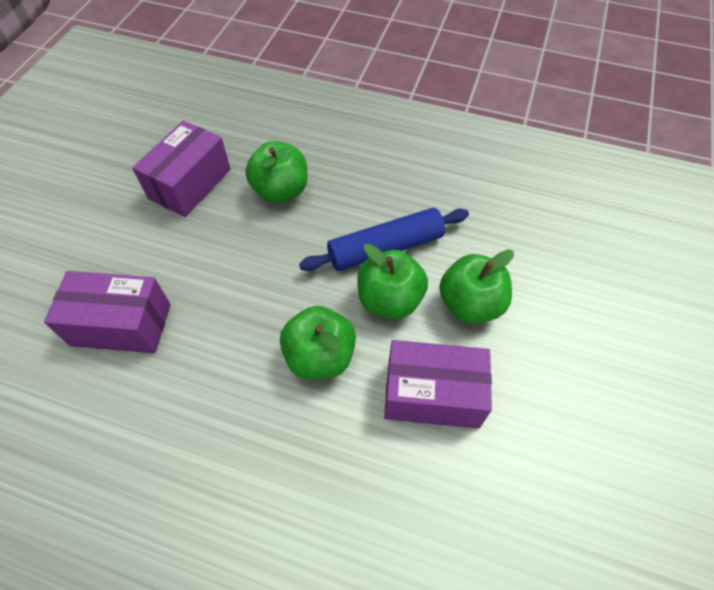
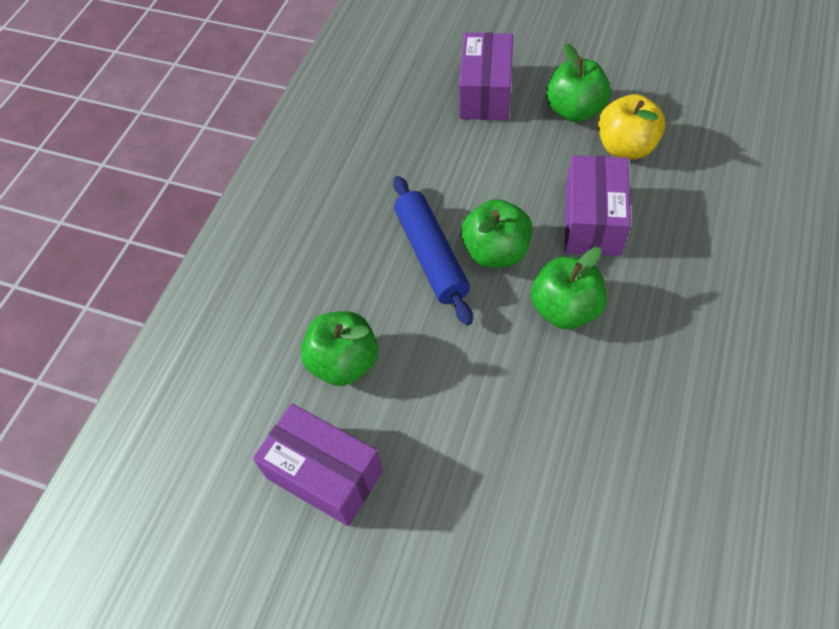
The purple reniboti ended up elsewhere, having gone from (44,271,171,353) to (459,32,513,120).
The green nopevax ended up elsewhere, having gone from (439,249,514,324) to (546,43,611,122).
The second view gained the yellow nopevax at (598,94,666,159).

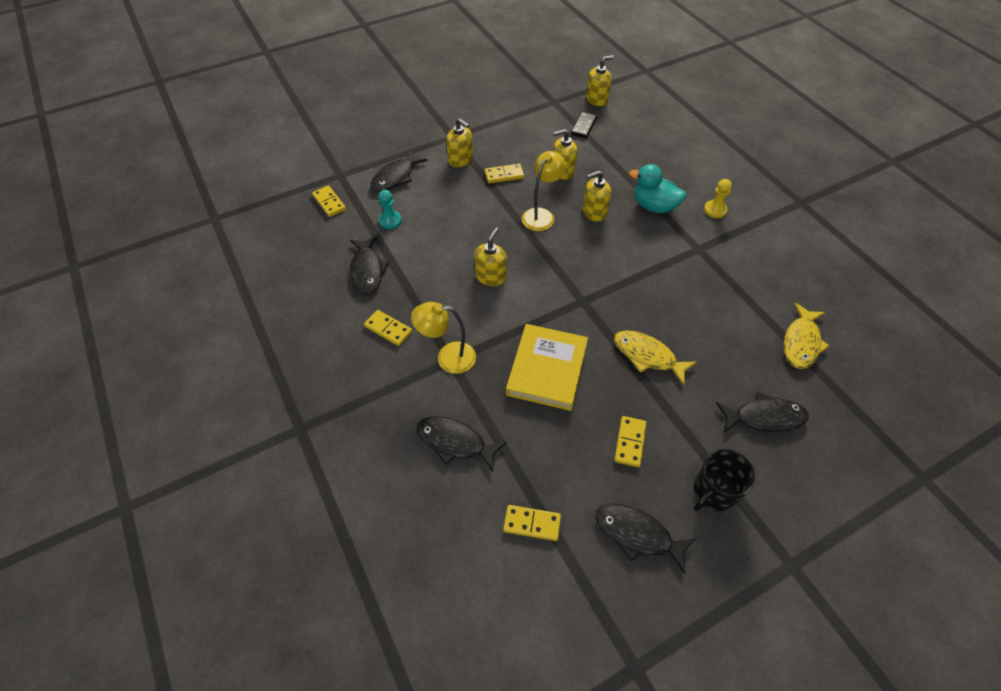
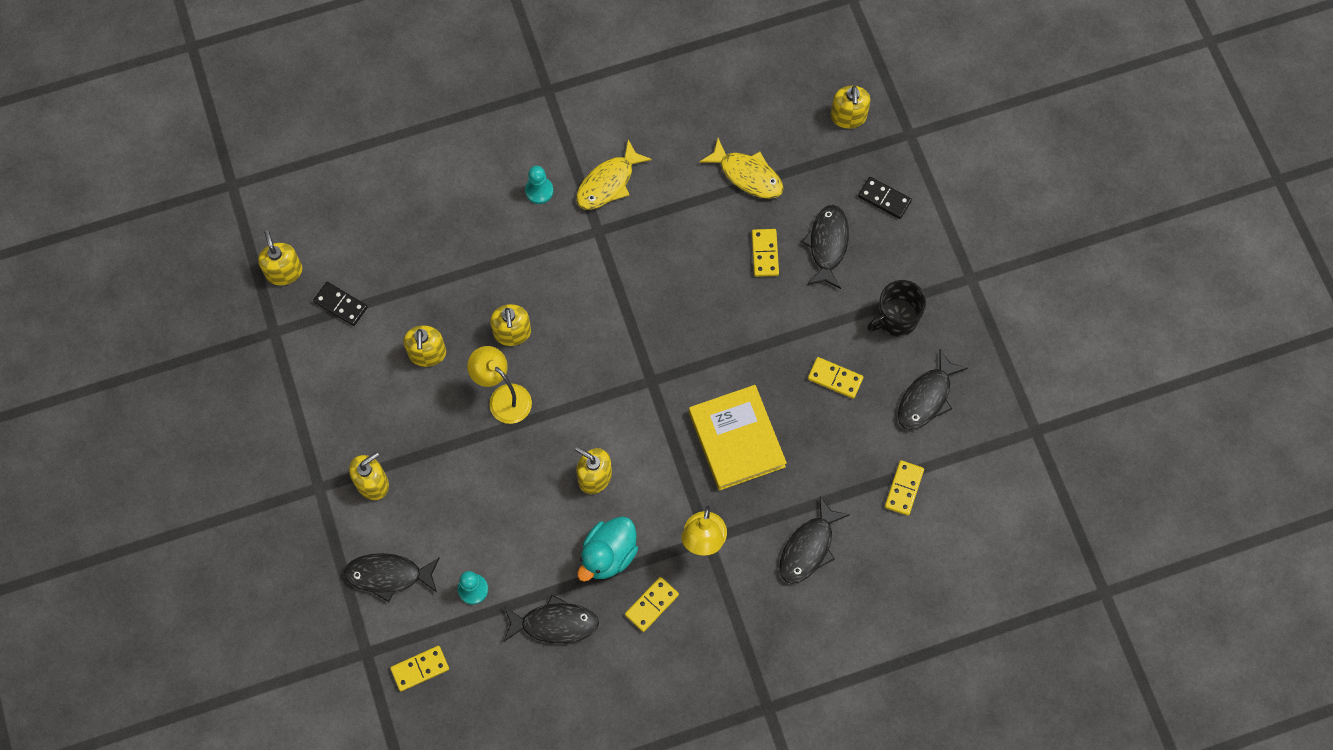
The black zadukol at (371,150,428,192) ended up facing another way, 135 degrees clockwise from before.
What was the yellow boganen at (704,179,732,218) turned into the turquoise boganen at (525,166,554,204).
The yellow zadukol ended up elsewhere, having gone from (614,330,697,385) to (576,140,652,210).
The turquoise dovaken ended up elsewhere, having gone from (629,164,686,213) to (577,516,638,582).
The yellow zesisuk at (506,324,588,411) ended up facing another way, 45 degrees clockwise from before.
The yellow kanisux ended up elsewhere, having gone from (485,164,524,183) to (752,229,779,277).
The second view gained the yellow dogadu at (831,86,870,129).
The second view gained the black kanisux at (858,177,912,219).
The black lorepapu at (694,449,756,511) ended up facing another way, 90 degrees clockwise from before.

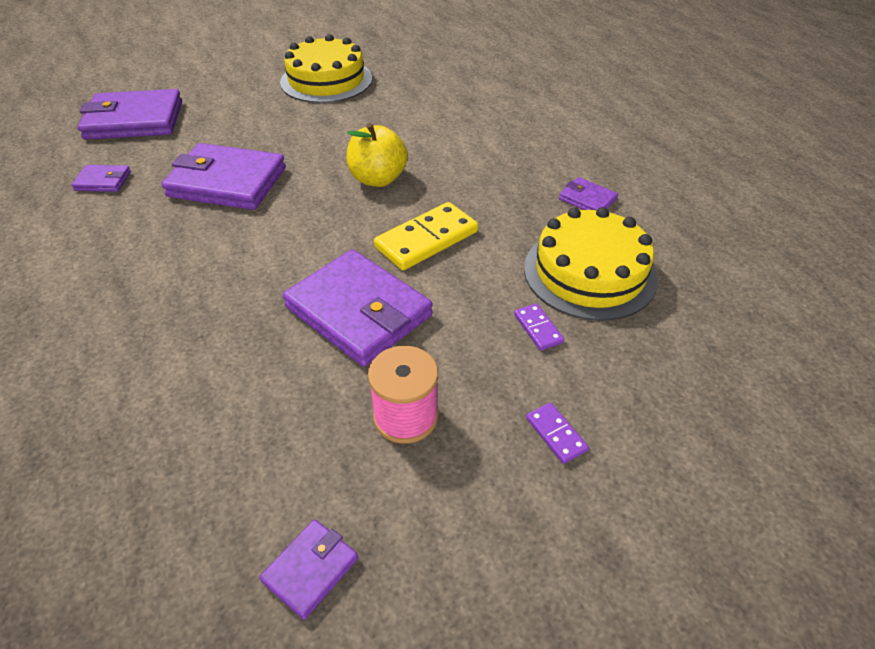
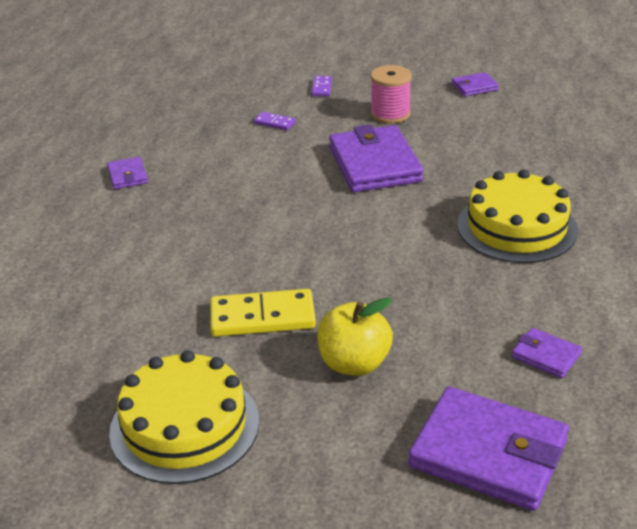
The yellow kanisux ended up elsewhere, having gone from (374,202,478,270) to (210,289,316,337).
The purple kanisux at (514,303,564,351) ended up facing another way, 75 degrees counterclockwise from before.
The yellow nopevax ended up elsewhere, having gone from (347,123,408,187) to (317,297,393,376).
The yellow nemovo ended up elsewhere, having gone from (524,207,658,321) to (457,170,578,263).
The second view lost the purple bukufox at (162,143,286,210).

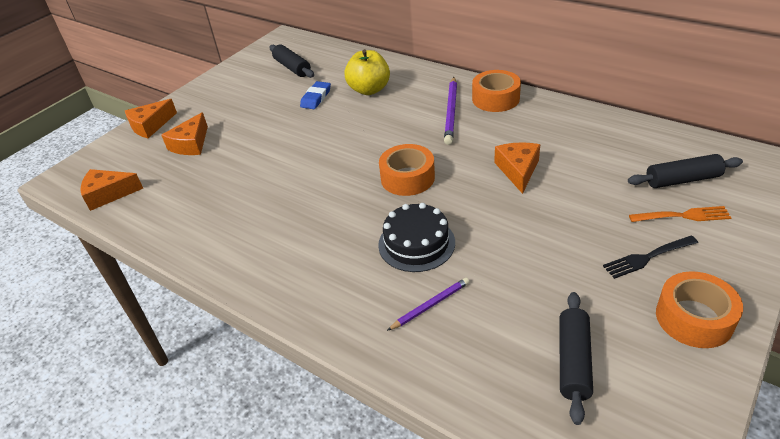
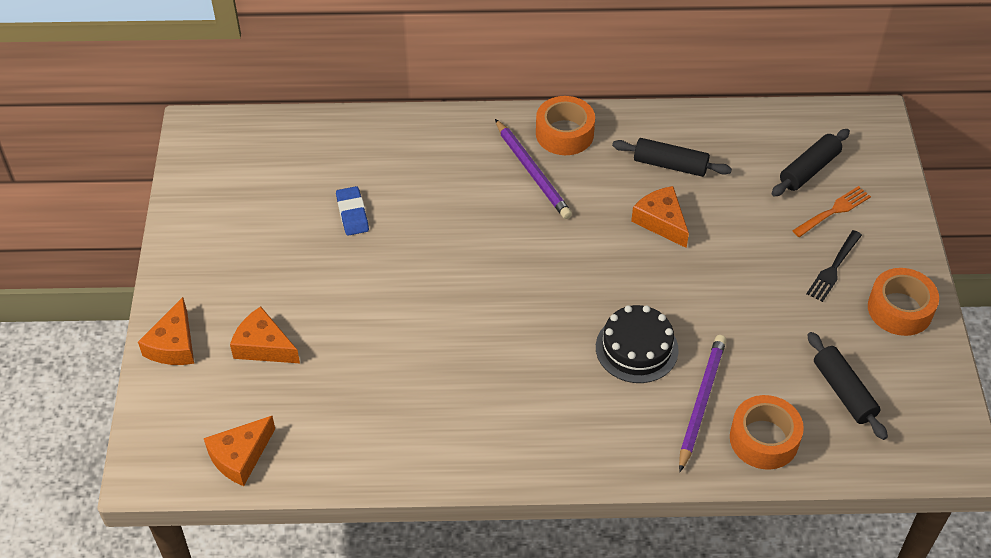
The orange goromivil at (161,112,208,155) ended up facing another way, 135 degrees clockwise from before.
The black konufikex ended up elsewhere, having gone from (269,45,314,78) to (612,138,732,177).
The size of the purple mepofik at (387,278,469,331) changed by a factor of 1.65.
The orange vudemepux ended up elsewhere, having gone from (379,144,435,196) to (730,395,804,469).
The second view lost the yellow nopevax at (345,49,390,95).

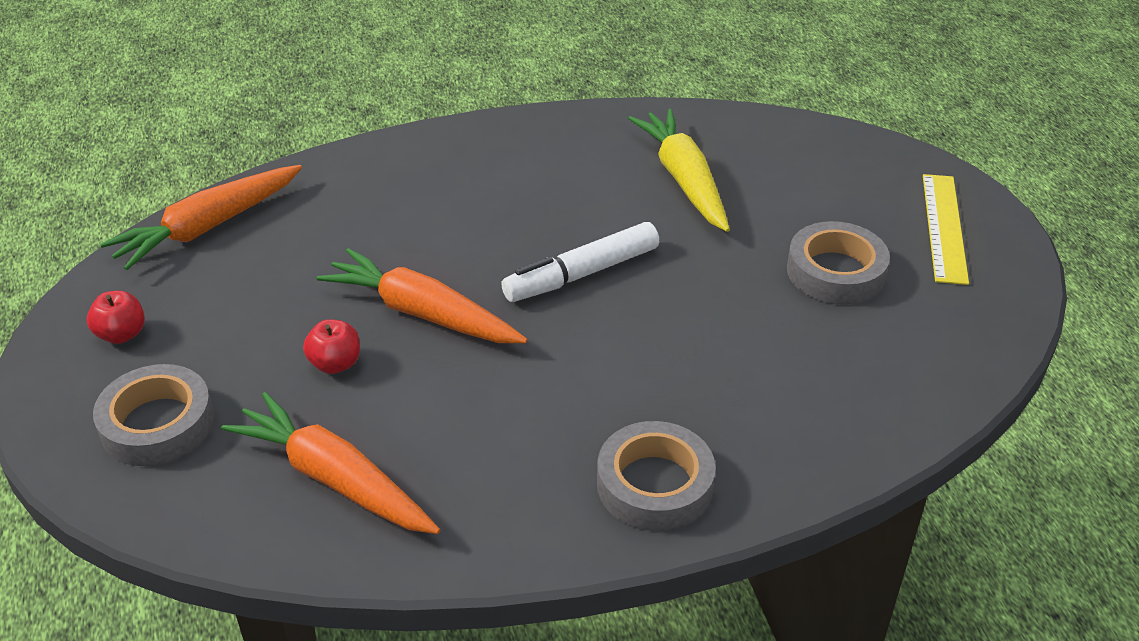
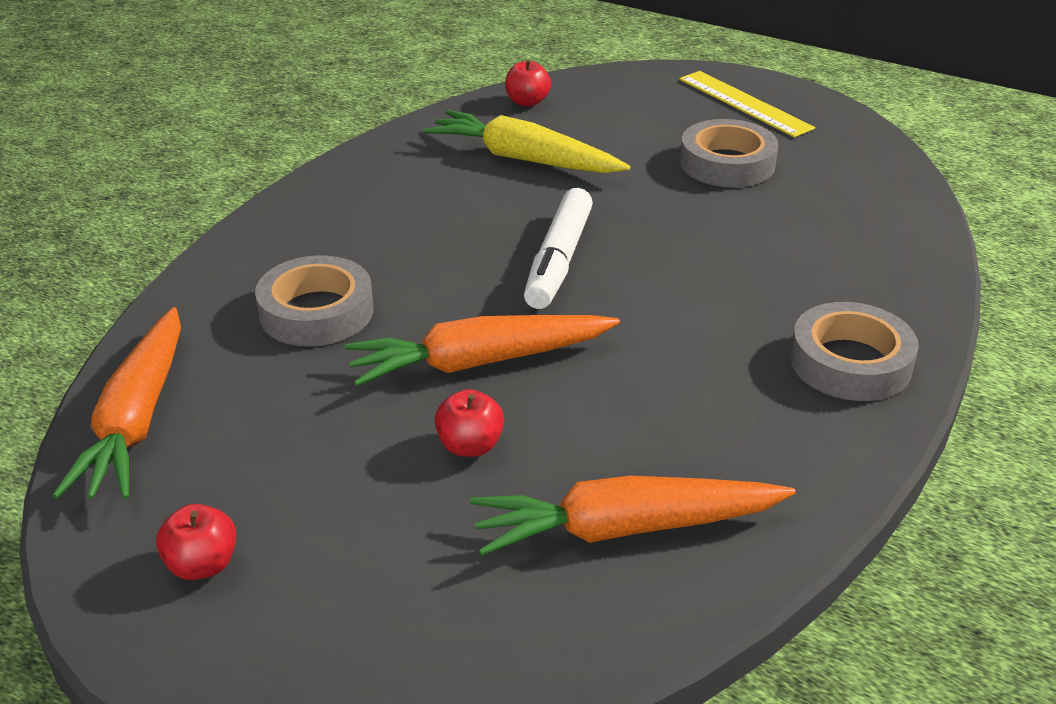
The grey vudemepux ended up elsewhere, having gone from (93,364,214,466) to (255,255,374,346).
The second view gained the red nopevax at (505,60,551,107).

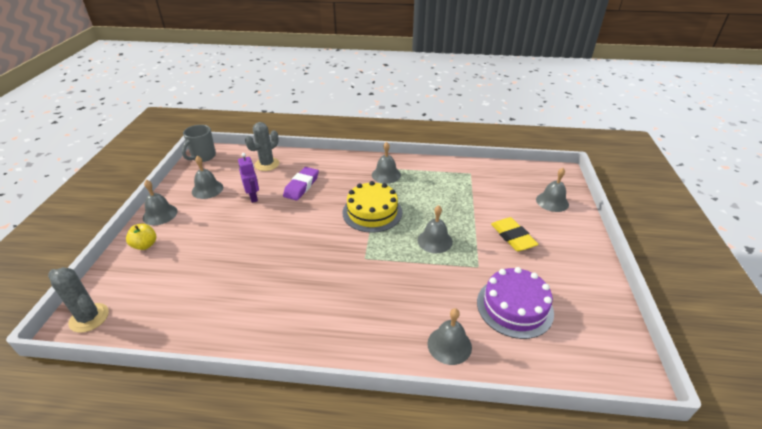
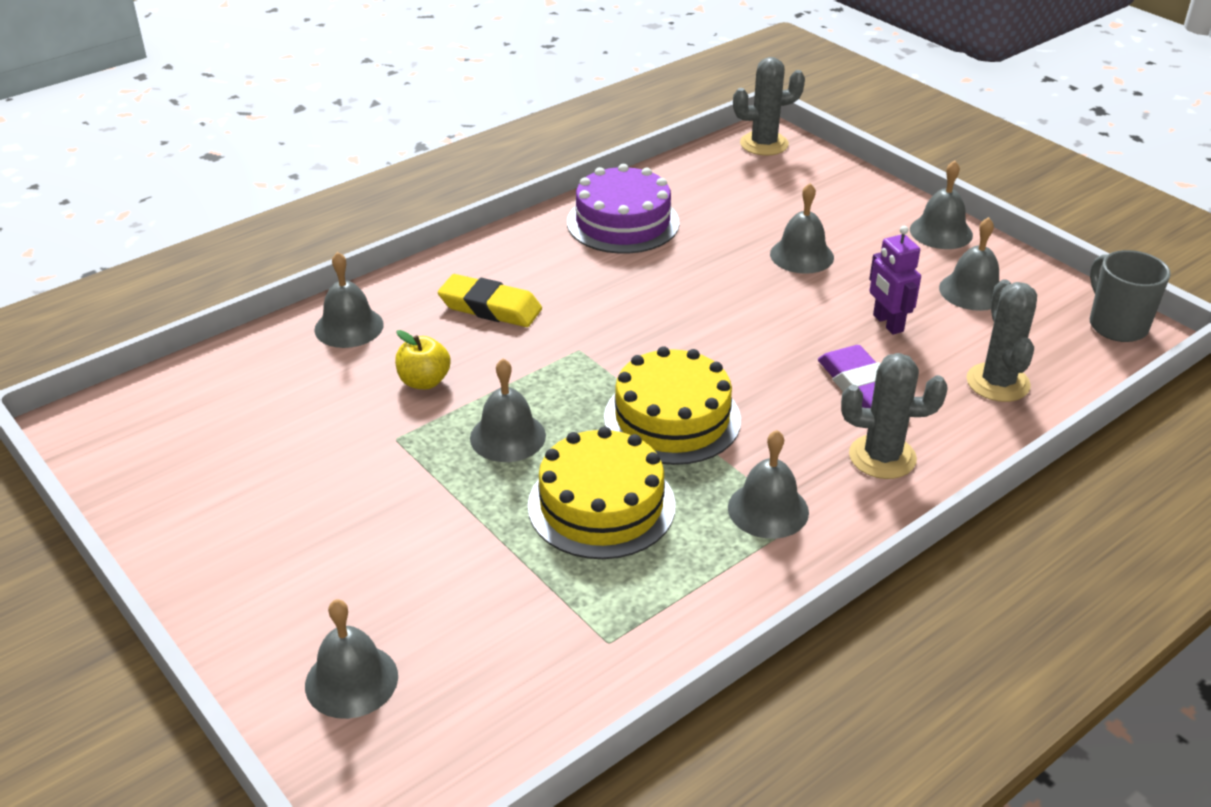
The yellow nopevax ended up elsewhere, having gone from (126,224,156,250) to (395,330,451,389).
The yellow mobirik ended up elsewhere, having gone from (491,217,538,252) to (438,274,542,327).
The second view gained the yellow nemovo at (528,427,676,559).
The purple nemovo ended up elsewhere, having gone from (477,267,554,339) to (567,164,680,254).
The second view gained the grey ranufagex at (770,183,834,274).
The second view gained the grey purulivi at (841,353,948,479).
The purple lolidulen at (238,153,259,203) ended up facing another way, 45 degrees clockwise from before.

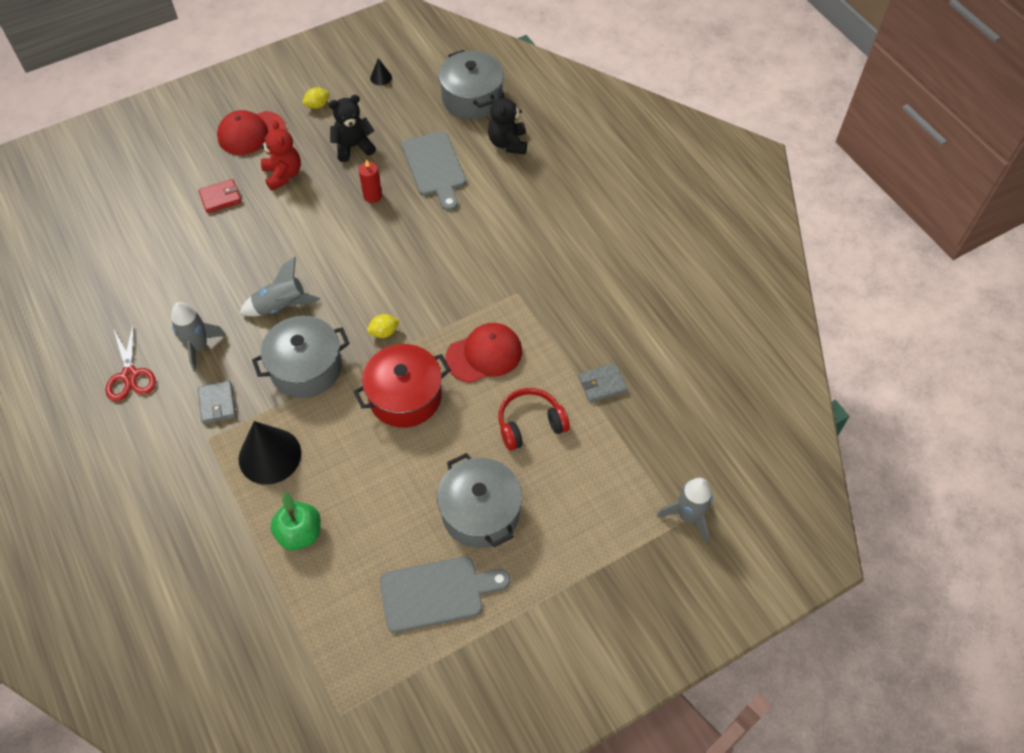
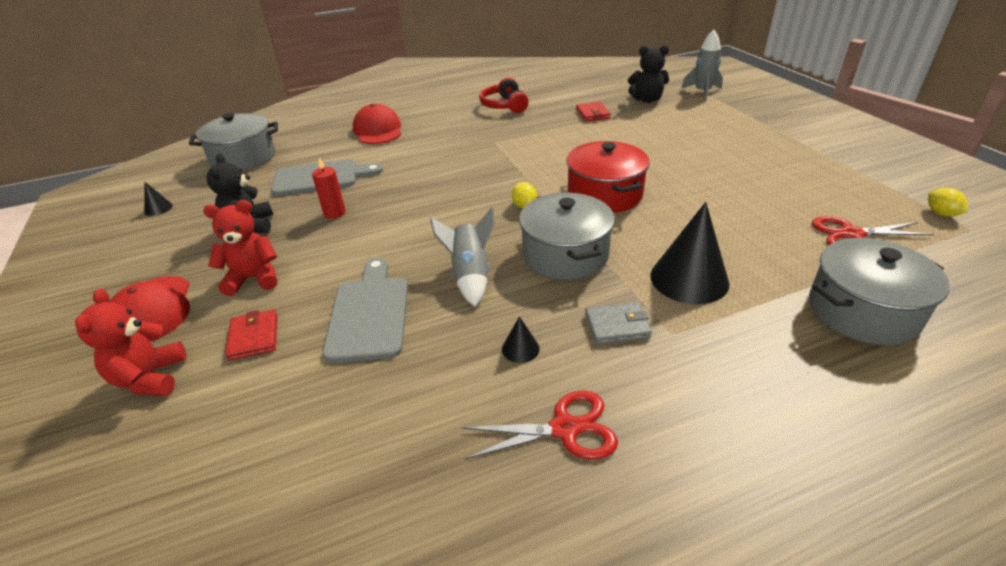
The second view gained the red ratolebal at (75,289,187,396).
The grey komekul ended up elsewhere, having gone from (380,556,510,633) to (322,258,408,363).
The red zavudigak ended up elsewhere, having gone from (445,323,522,383) to (353,104,401,144).
The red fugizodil ended up elsewhere, having gone from (498,388,570,451) to (479,77,529,113).
Where the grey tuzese stood at (171,302,226,372), the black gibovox came to stand at (502,316,539,363).
What was the grey bukufox at (578,363,627,403) turned into the red bukufox at (576,102,611,121).
The black ratolebal ended up elsewhere, having gone from (488,90,527,155) to (628,45,669,103).
The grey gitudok ended up elsewhere, having gone from (437,453,522,548) to (809,238,950,345).
The second view gained the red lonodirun at (812,216,934,245).
The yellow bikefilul ended up elsewhere, having gone from (302,87,330,109) to (928,188,968,217).
The second view lost the green nopevax at (270,492,321,550).

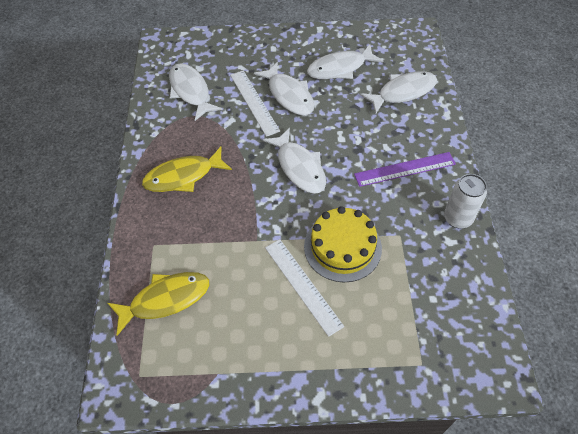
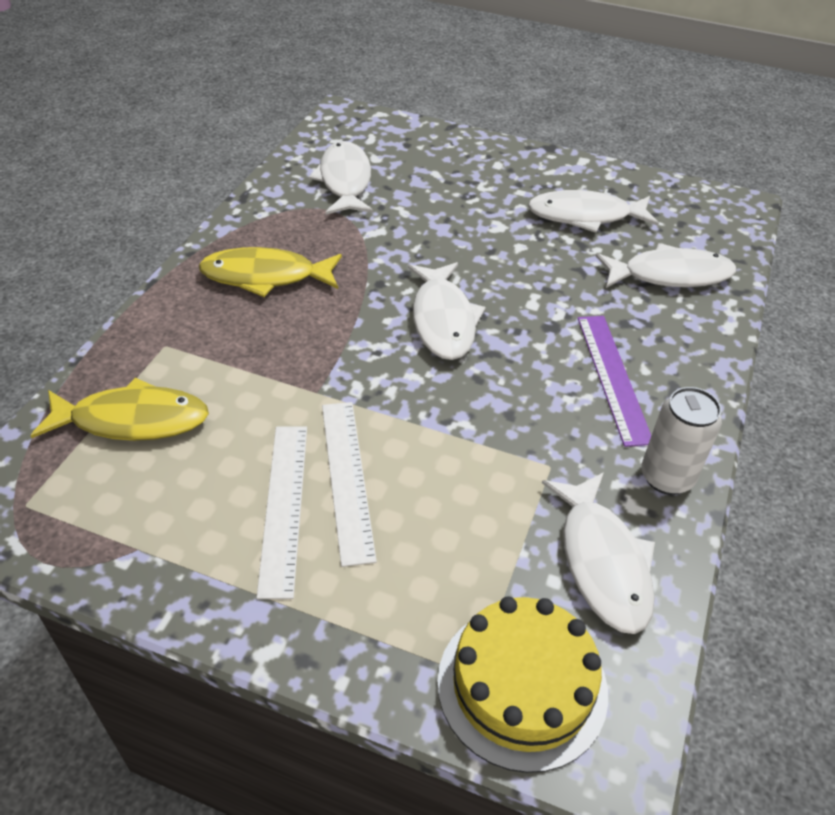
The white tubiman ended up elsewhere, having gone from (230,70,280,137) to (256,426,307,599).
The yellow nemovo ended up elsewhere, having gone from (304,206,382,282) to (437,596,608,773).
The white zadukol ended up elsewhere, having gone from (254,62,315,115) to (542,473,655,634).
The purple tubiman at (354,152,456,187) ended up facing another way, 75 degrees clockwise from before.

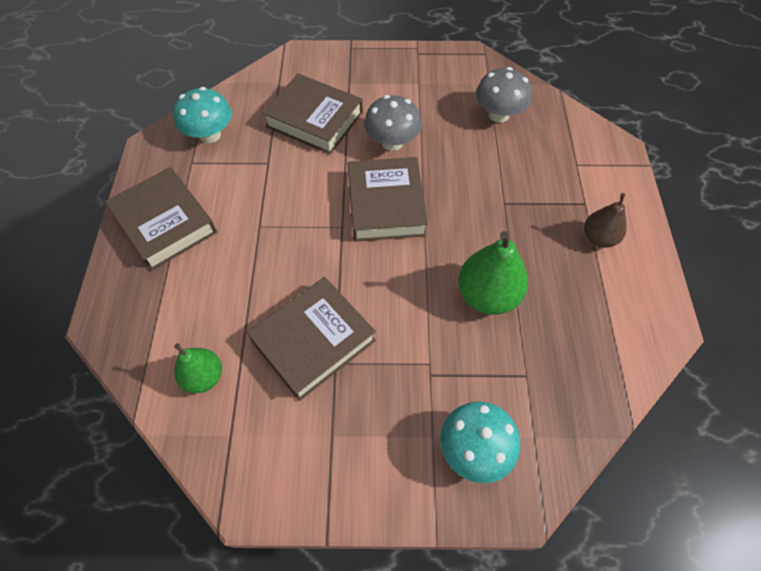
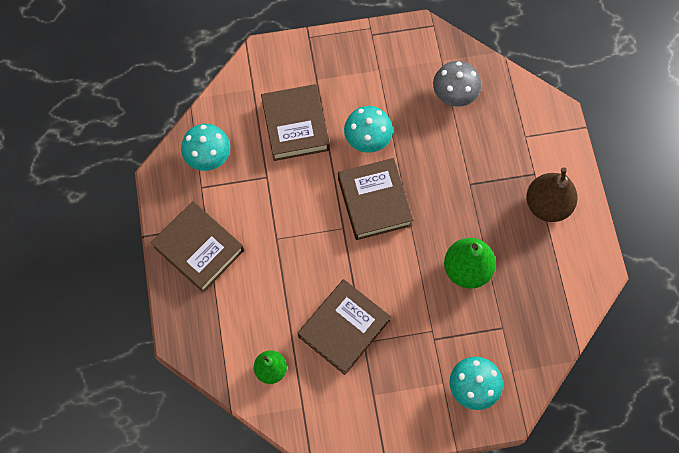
The brown zesisuk at (262,74,363,154) ended up facing another way, 60 degrees clockwise from before.
What was the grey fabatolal at (364,95,422,151) turned into the turquoise fabatolal at (344,106,393,153).
The size of the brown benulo at (584,193,627,248) changed by a factor of 1.59.

